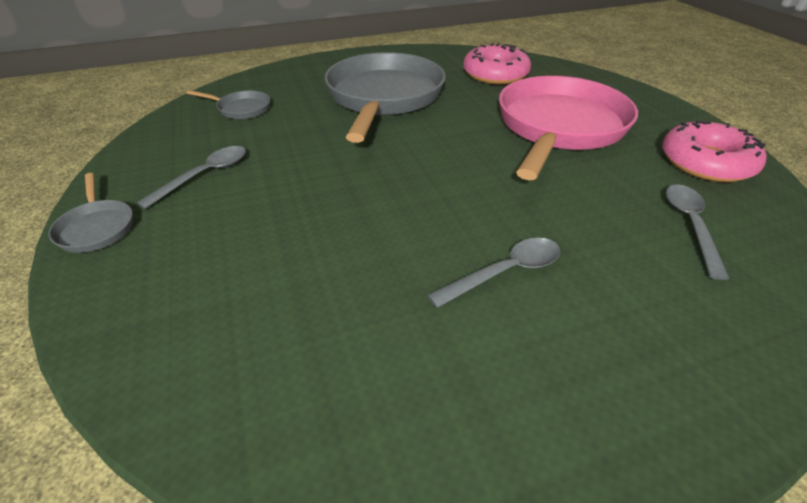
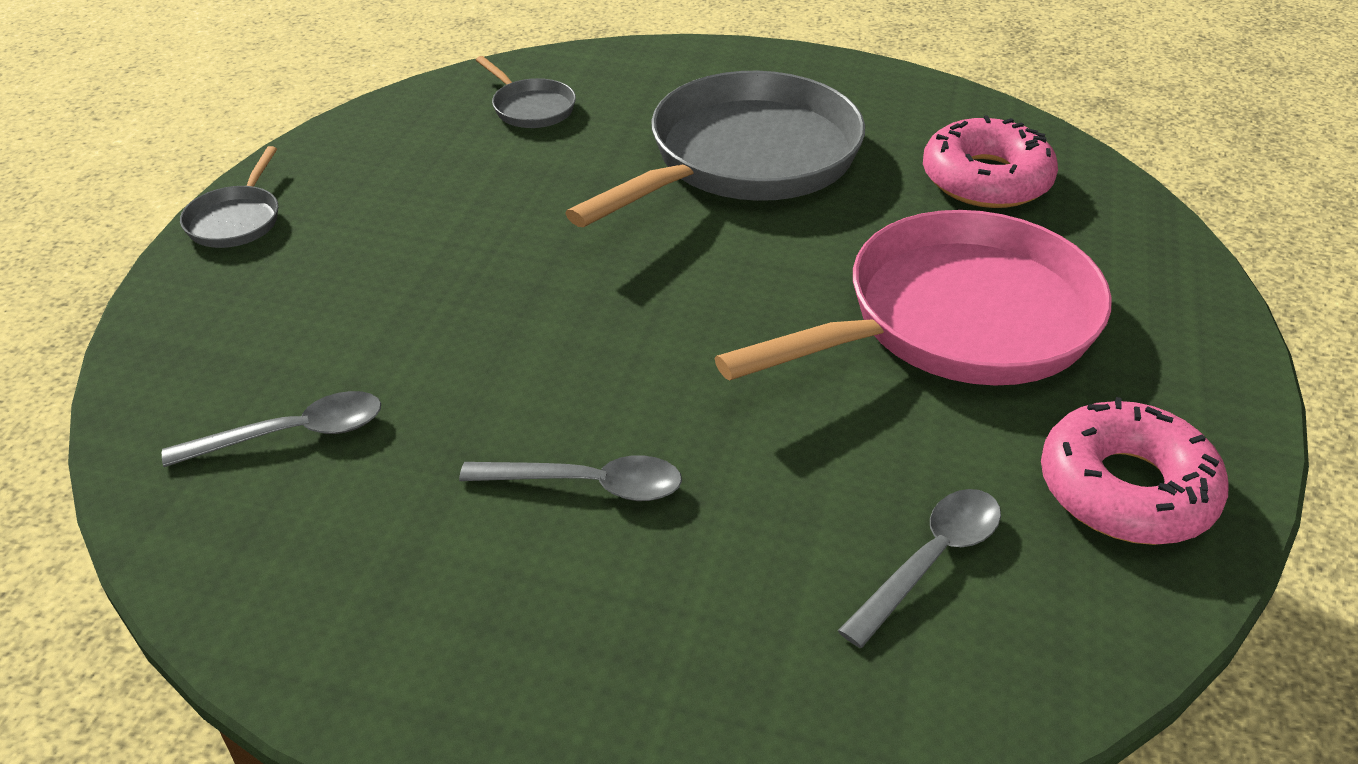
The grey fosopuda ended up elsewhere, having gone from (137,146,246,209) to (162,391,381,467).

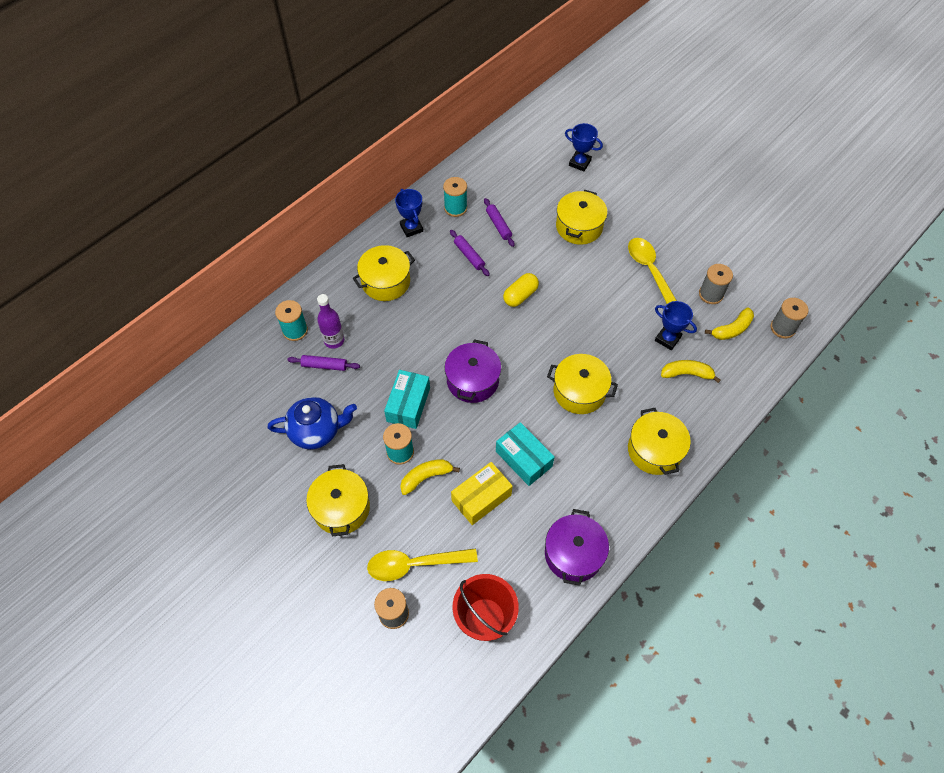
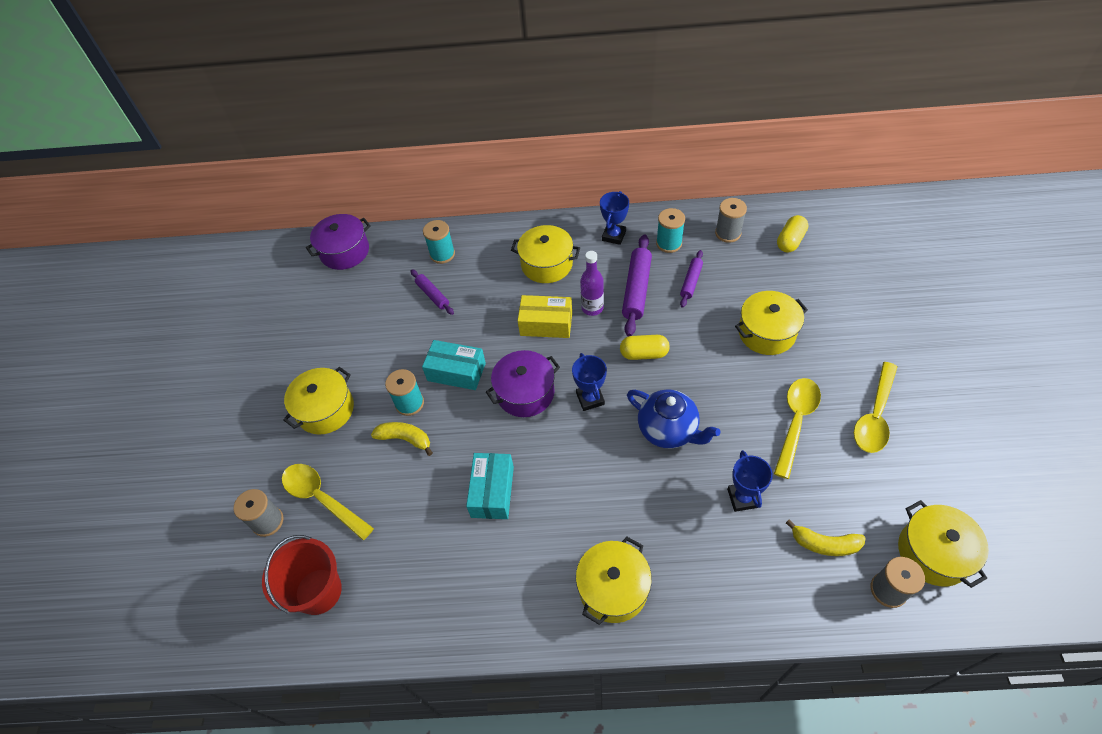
The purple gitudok ended up elsewhere, having gone from (545,509,609,586) to (306,214,371,270).
The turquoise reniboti at (384,370,430,429) ended up facing another way, 45 degrees clockwise from before.
The yellow reniboti ended up elsewhere, having gone from (451,462,513,525) to (518,295,572,338).
The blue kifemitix ended up elsewhere, having gone from (565,123,603,171) to (572,353,607,411).
The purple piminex ended up elsewhere, having gone from (317,294,344,348) to (580,251,604,316).
The size of the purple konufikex at (450,230,490,276) changed by a factor of 1.70.
The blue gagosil ended up elsewhere, having gone from (268,397,357,449) to (627,390,721,448).
The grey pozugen ended up elsewhere, having gone from (699,264,733,304) to (715,198,747,243).
The second view gained the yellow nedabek at (777,215,808,252).
The second view gained the yellow fosopuda at (854,362,897,453).
The yellow gitudok ended up elsewhere, having gone from (547,354,618,414) to (898,500,989,588).
The second view lost the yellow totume at (661,360,721,383).

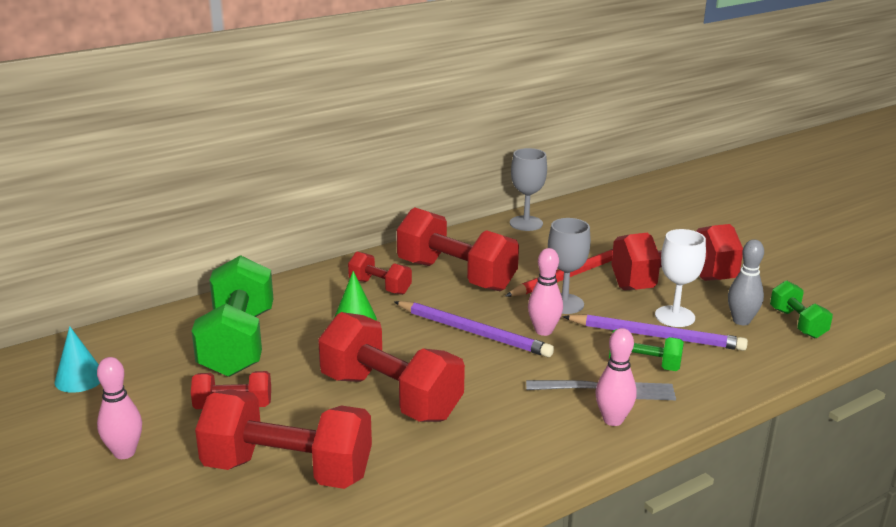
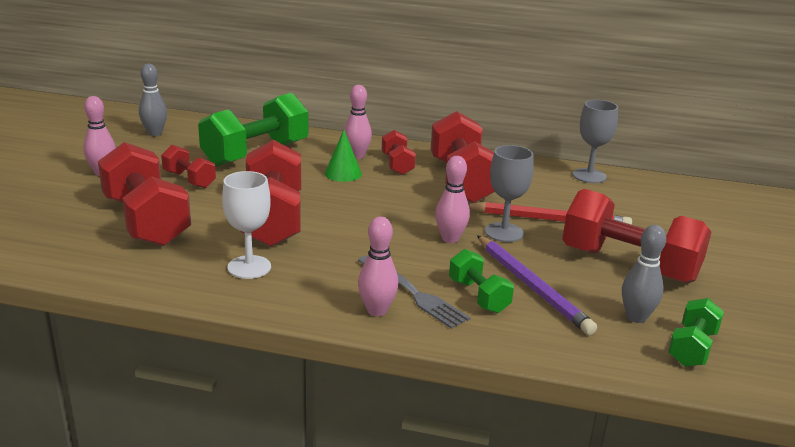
Where the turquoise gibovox stood at (55,326,100,393), the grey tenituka came to stand at (139,64,167,136).
The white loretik ended up elsewhere, having gone from (655,229,706,327) to (222,171,271,279).
The second view gained the pink tenituka at (344,85,372,159).
The second view lost the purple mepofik at (394,301,554,357).

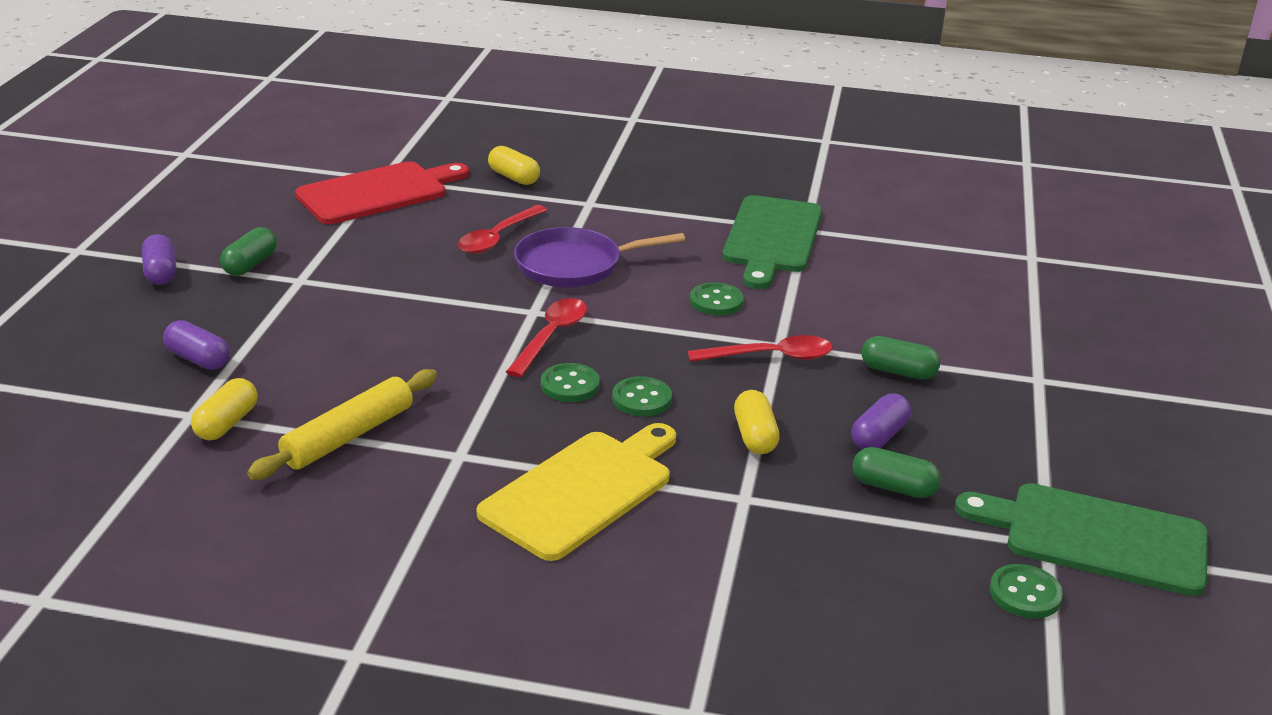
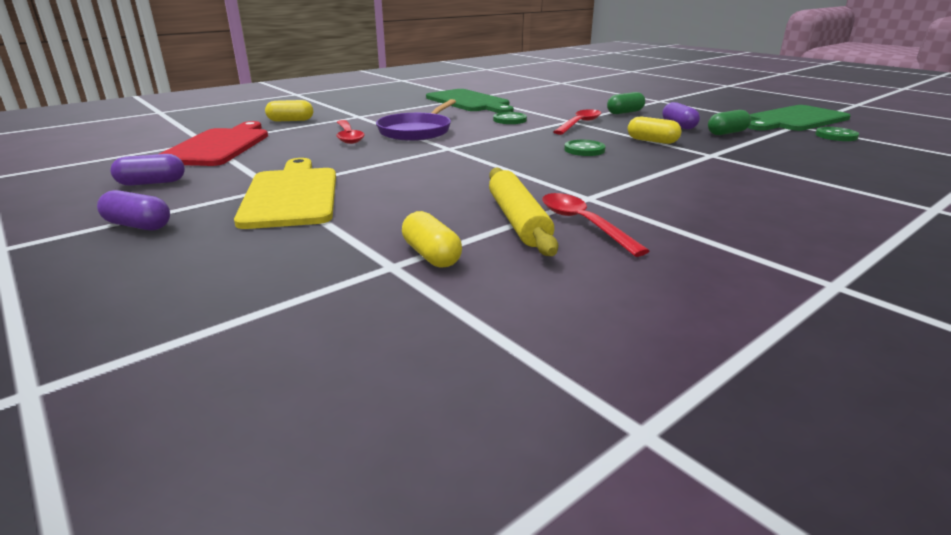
The purple nedabek ended up elsewhere, having gone from (163,320,230,370) to (110,154,185,186).
The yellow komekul ended up elsewhere, having gone from (477,423,676,561) to (234,158,336,229).
The red fosopuda ended up elsewhere, having gone from (506,298,587,377) to (542,193,649,257).
The second view lost the green nedabek at (220,227,277,276).
The second view lost the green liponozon at (541,363,600,402).

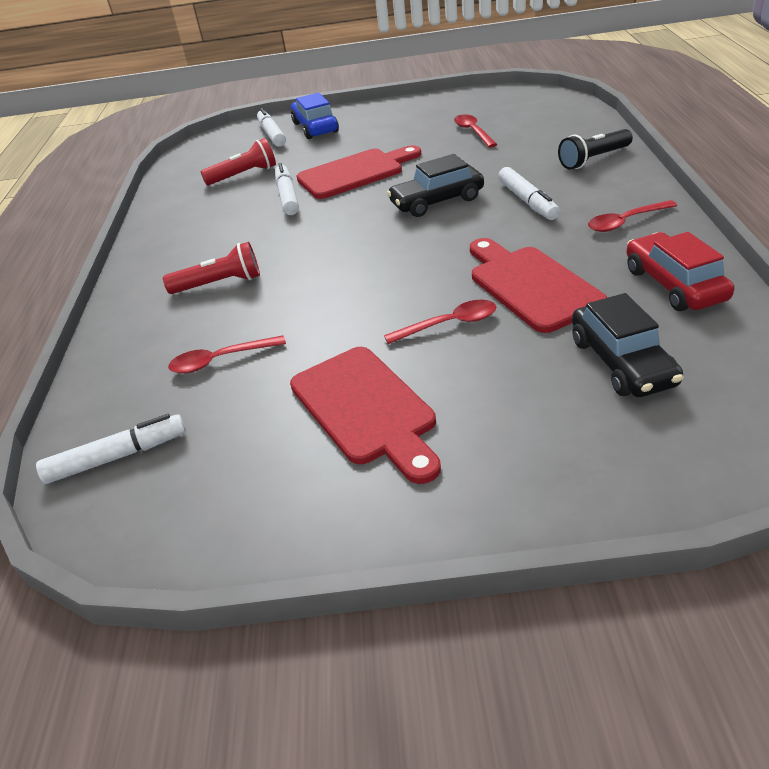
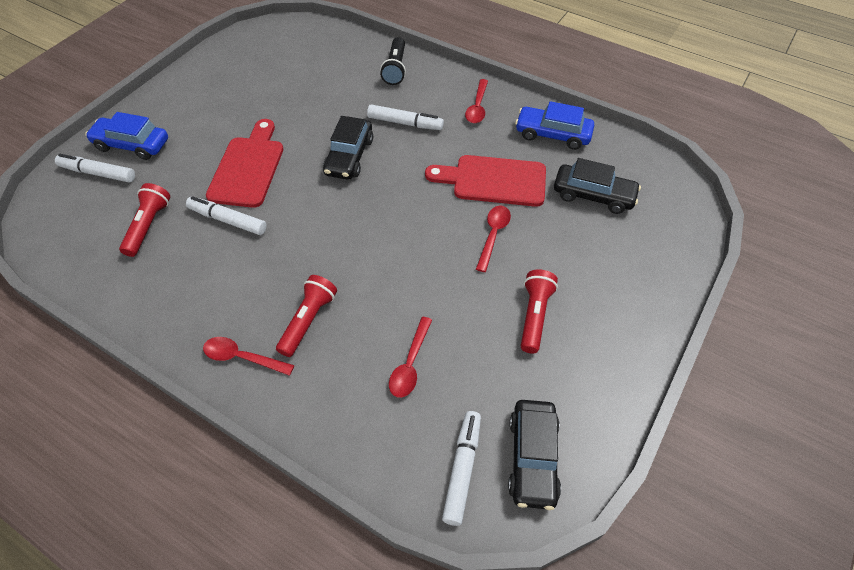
The red fosopuda ended up elsewhere, having gone from (454,115,497,148) to (203,337,294,376).
The second view gained the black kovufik at (508,400,561,510).
What was the red kovufik at (626,232,734,311) turned into the blue kovufik at (515,101,594,150).
Where the red komekul stood at (290,347,441,484), the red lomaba came to stand at (521,269,558,353).

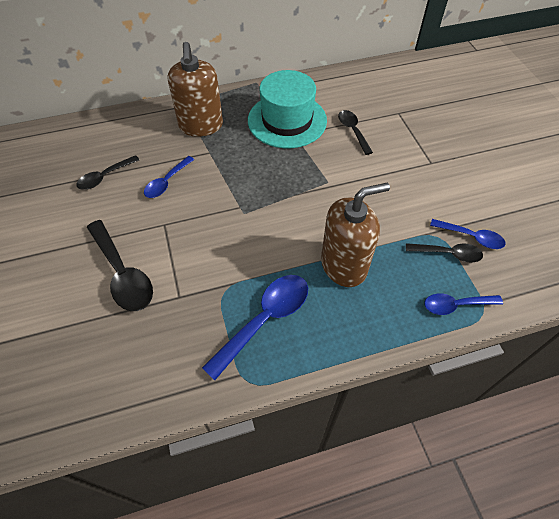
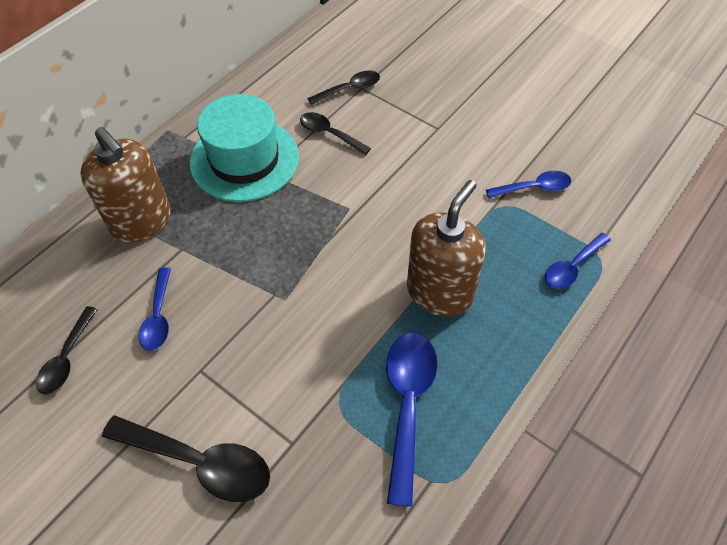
The black fosopuda ended up elsewhere, having gone from (406,243,483,263) to (307,71,380,105).

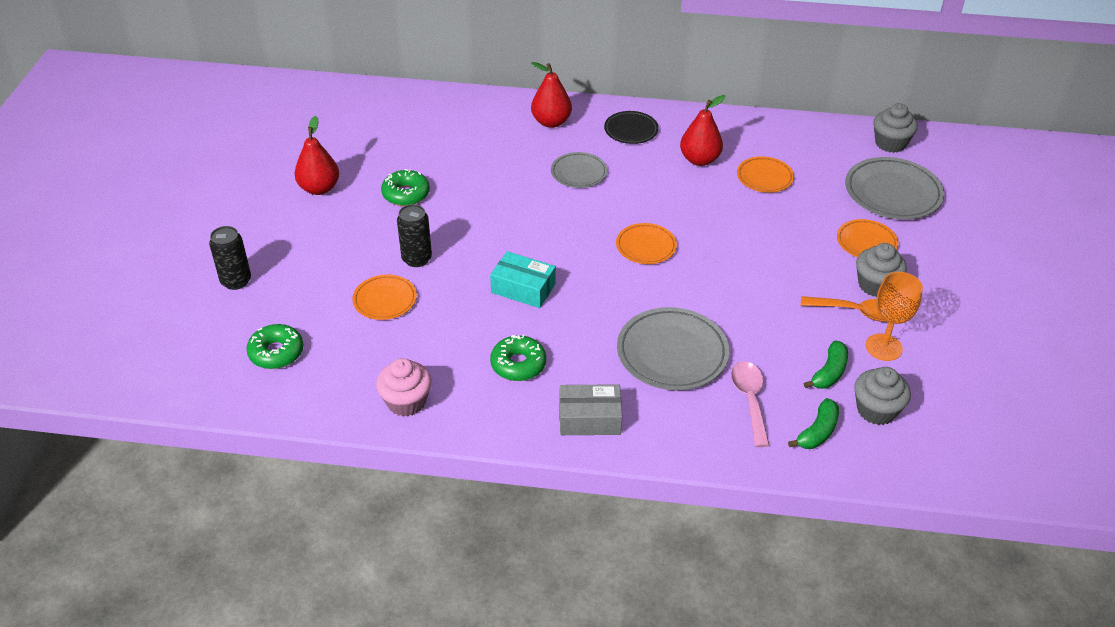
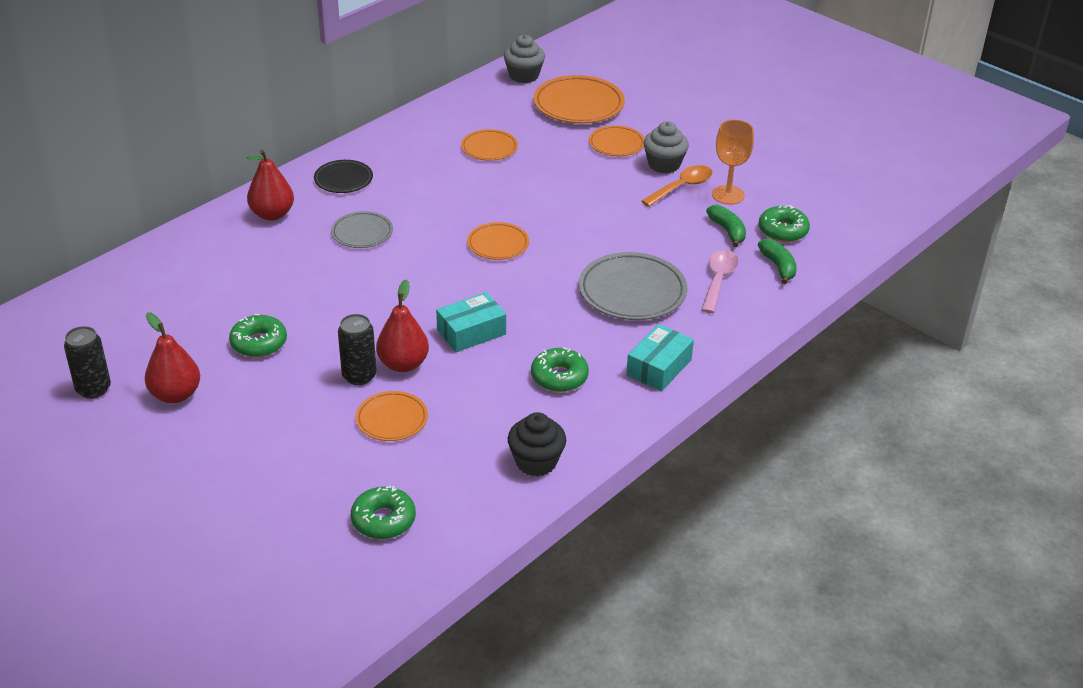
The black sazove ended up elsewhere, having gone from (209,226,251,290) to (64,326,111,399).
The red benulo ended up elsewhere, having gone from (680,95,725,166) to (376,279,429,372).
What was the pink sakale at (376,358,432,416) turned into the black sakale at (508,412,566,476).
What was the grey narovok at (845,157,944,219) turned into the orange narovok at (534,75,625,123).
What was the grey reniboti at (559,384,622,435) turned into the turquoise reniboti at (626,324,694,391).
The pink fosopuda at (731,361,770,447) ended up facing another way, 75 degrees clockwise from before.
Where the grey sakale stood at (854,367,911,425), the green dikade came to stand at (759,205,810,242).

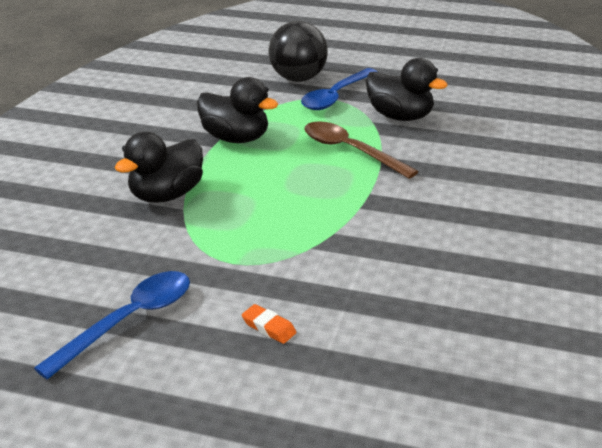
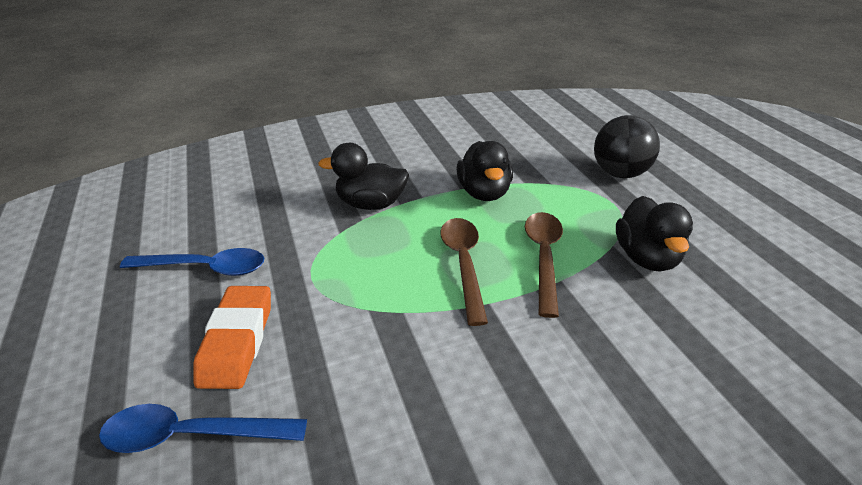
The blue fosopuda ended up elsewhere, having gone from (301,68,377,110) to (99,404,307,453).
The size of the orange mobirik at (242,304,296,344) changed by a factor of 2.27.
The second view gained the brown fosopuda at (441,218,488,326).

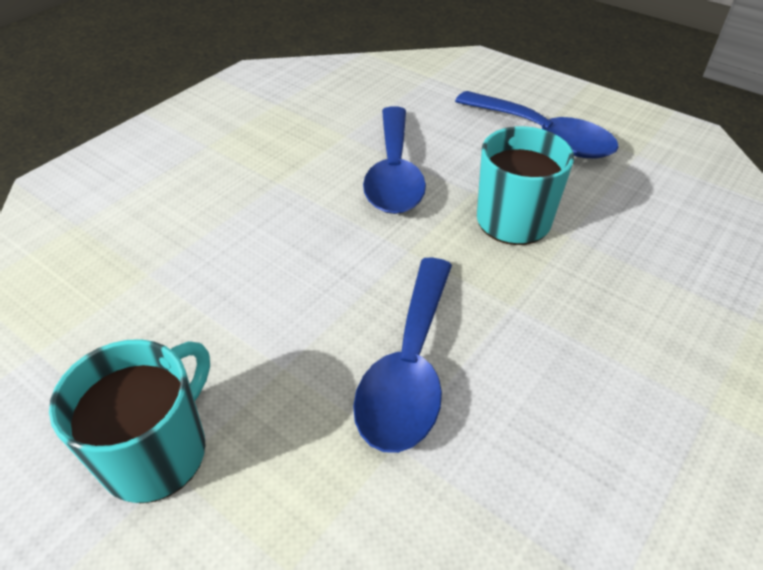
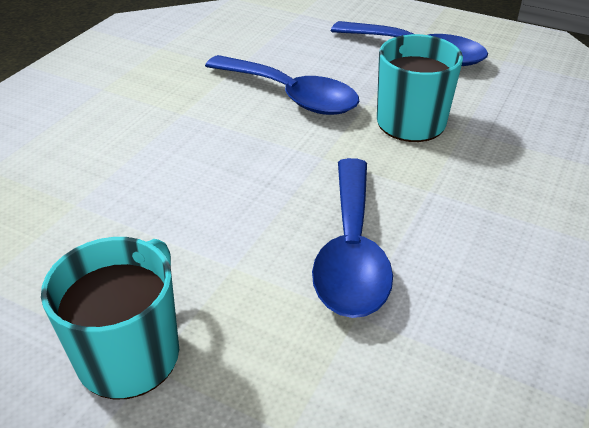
The blue fosopuda at (363,106,426,214) ended up facing another way, 45 degrees counterclockwise from before.

